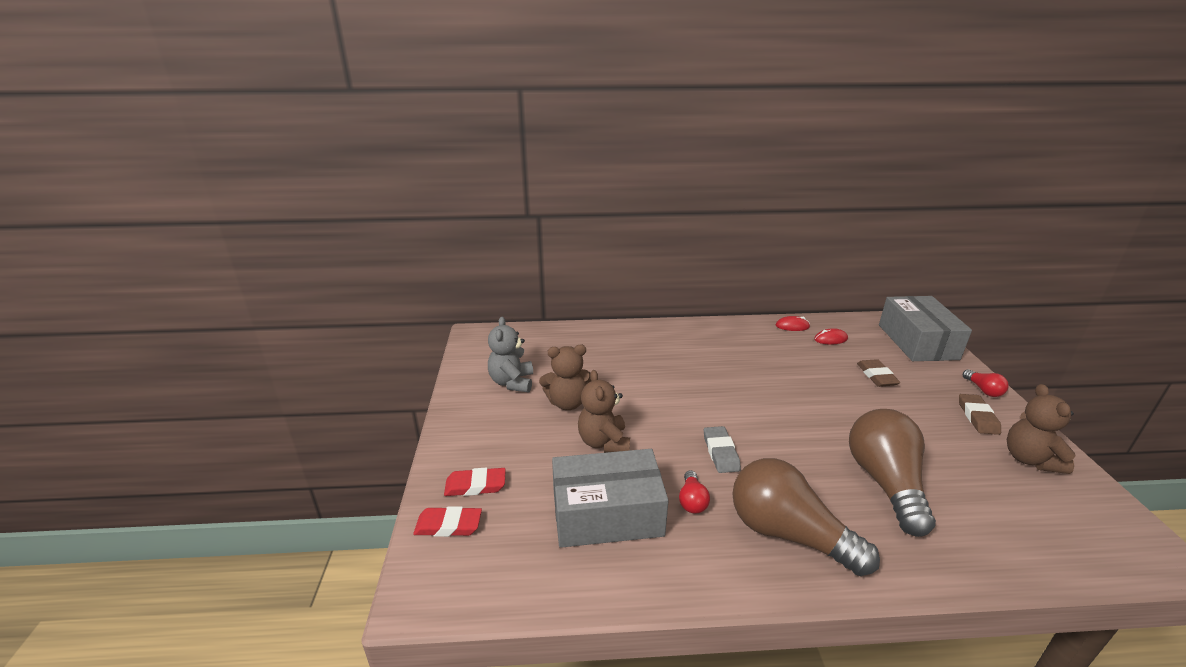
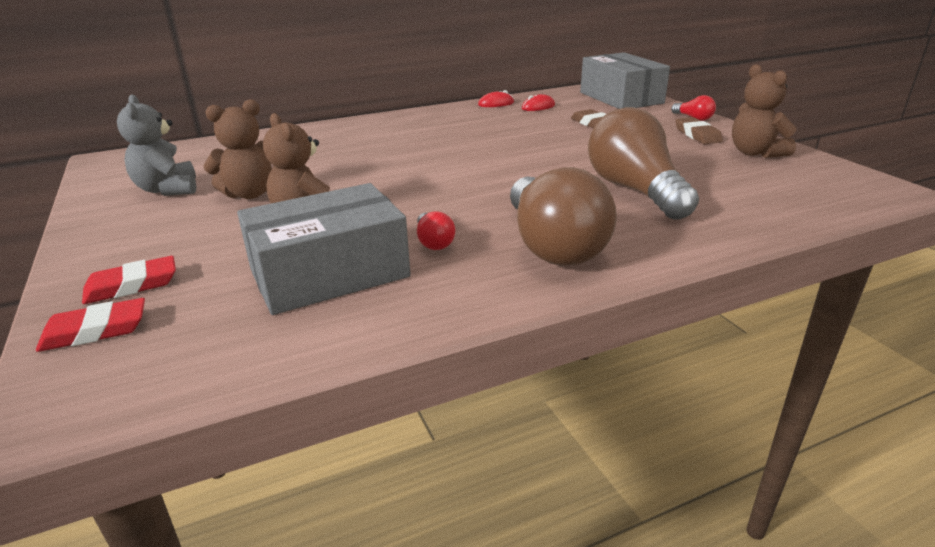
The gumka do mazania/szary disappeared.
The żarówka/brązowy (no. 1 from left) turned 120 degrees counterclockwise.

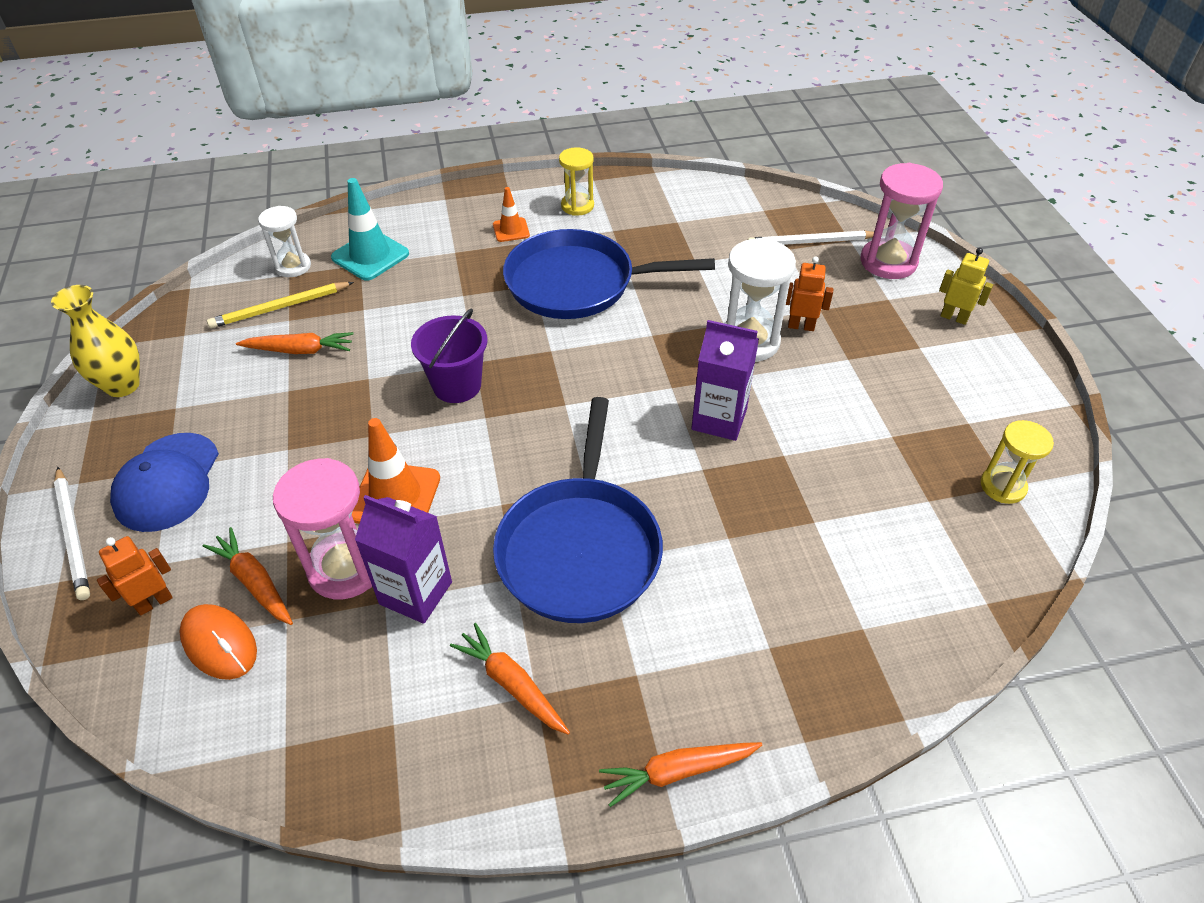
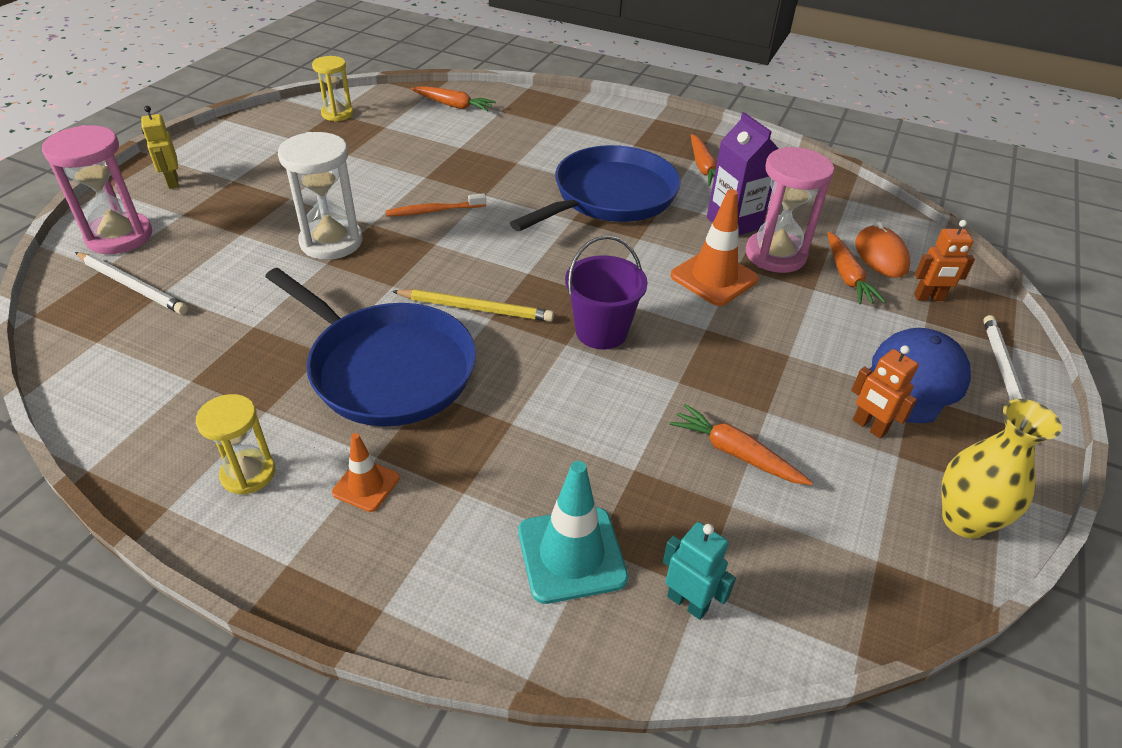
The ołówek/żółty moved.
The marchewka/pomarańczowy (no. 4 from left in the first image) moved.
The robot/pomarańczowy (no. 2 from left in the first image) moved.
The klepsydra/biały (no. 1 from left) was replaced by the robot/turkusowy.
The karton mleka/fioletowy (no. 2 from left) was replaced by the szczoteczka do zębów/pomarańczowy.

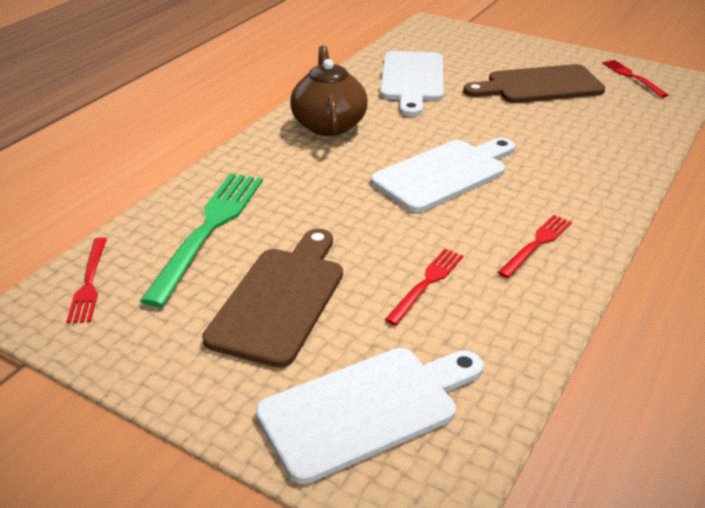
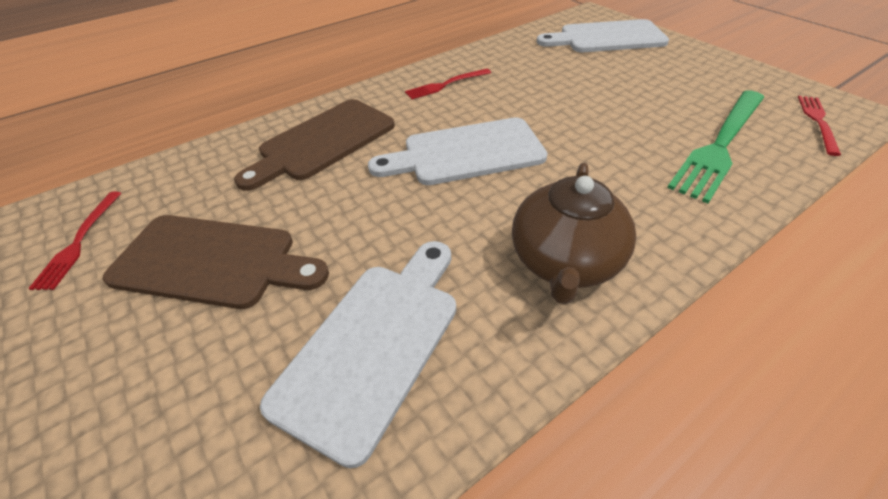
The widelec/czerwony (no. 2 from left) disappeared.
The deska do krojenia/brązowy (no. 1 from left in the first image) moved.

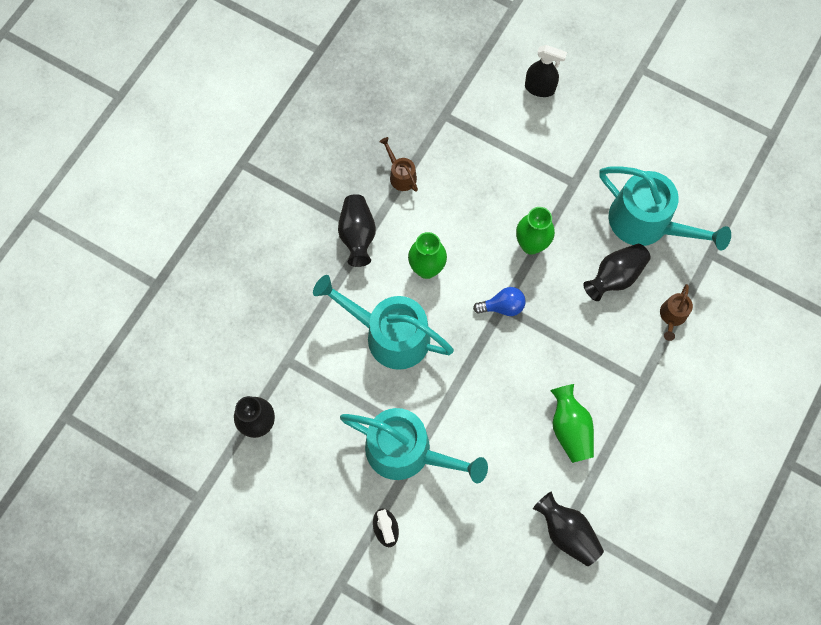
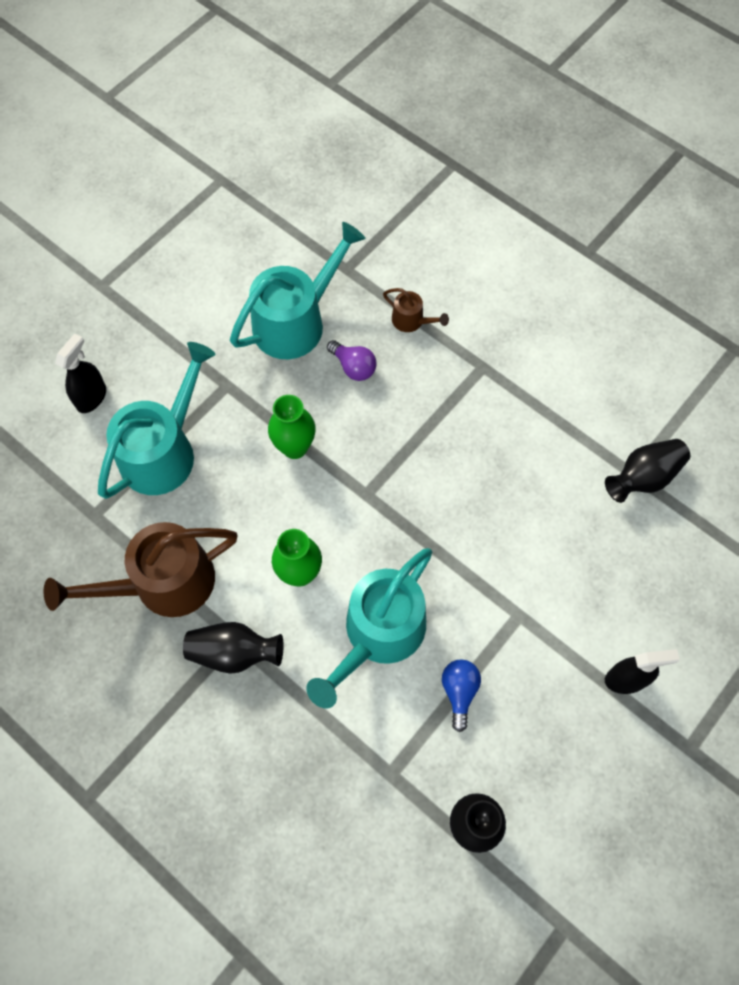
The wazon/zielony (no. 3 from left) disappeared.
The konewka/turkusowy (no. 2 from left in the first image) moved.
The żarówka/niebieski moved.
The wazon/czarny (no. 4 from left) was replaced by the żarówka/fioletowy.
The konewka/brązowy (no. 1 from left) changed to 2.22 times the size.

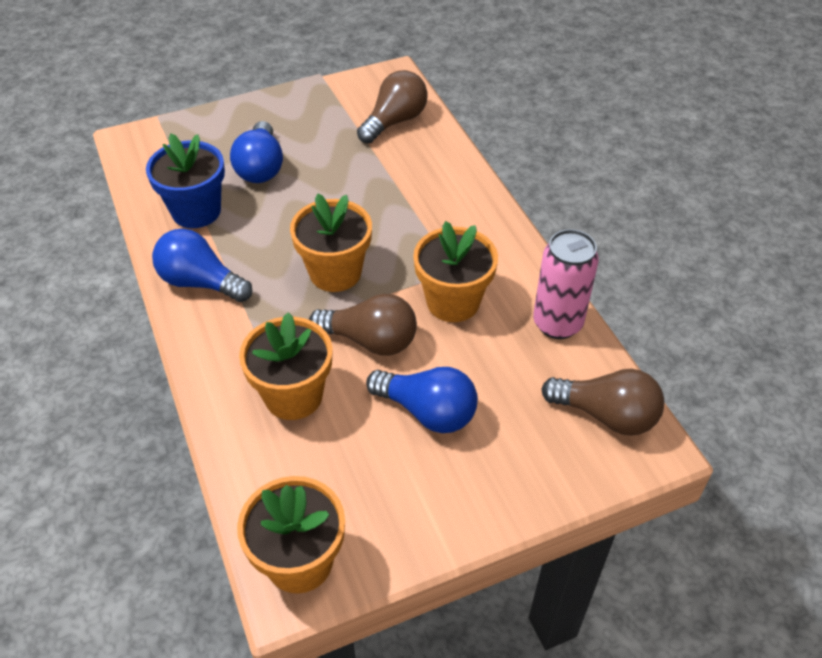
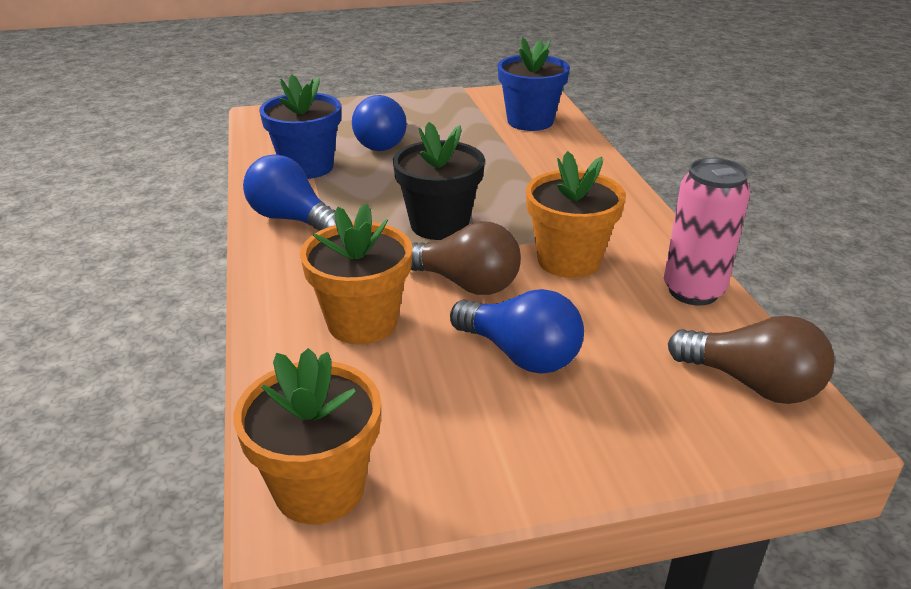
The żarówka/brązowy (no. 2 from left) was replaced by the doniczka/niebieski (no. 2 from left).
The doniczka/pomarańczowy (no. 3 from left) became the doniczka/czarny.

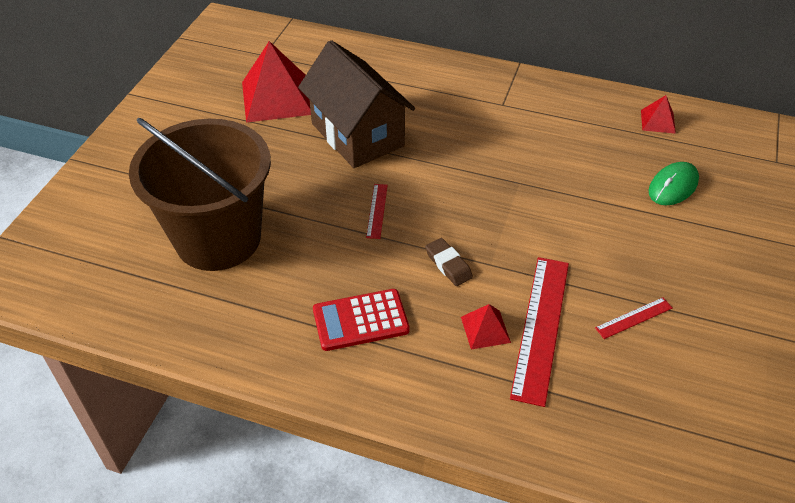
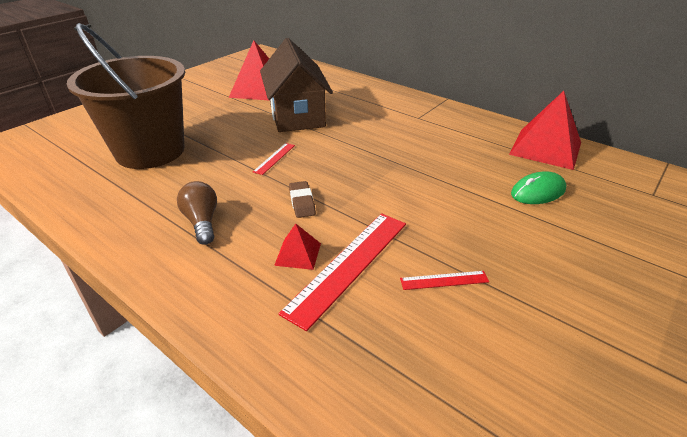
The kalkulator/czerwony was replaced by the żarówka/brązowy.
The piramida/czerwony (no. 3 from left) changed to 2.08 times the size.

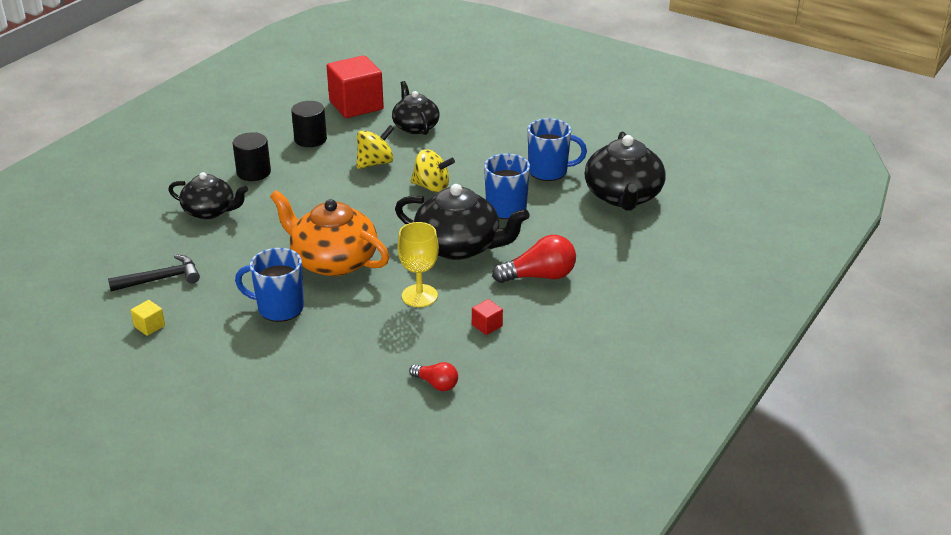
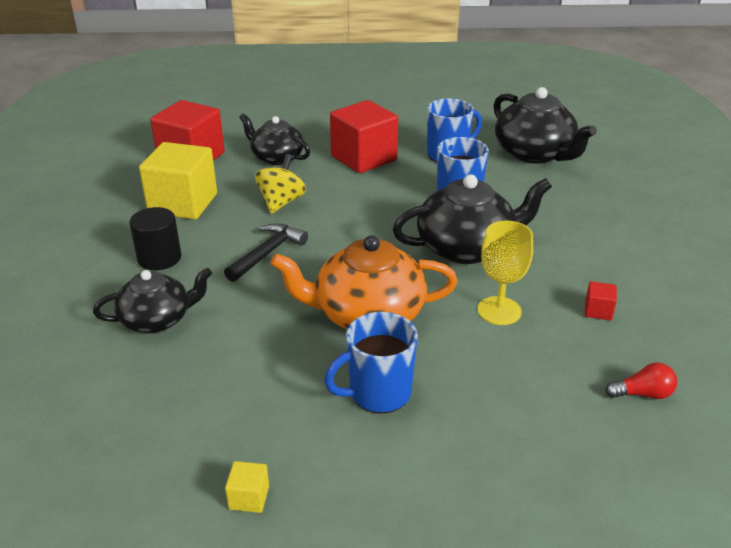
The bączek/żółty (no. 2 from left) disappeared.
The żarówka/czerwony (no. 2 from left) disappeared.
The sześcian/czerwony (no. 2 from left) appeared.
The młotek/czarny moved.
The walec/czarny (no. 2 from left) was replaced by the sześcian/żółty (no. 1 from left).

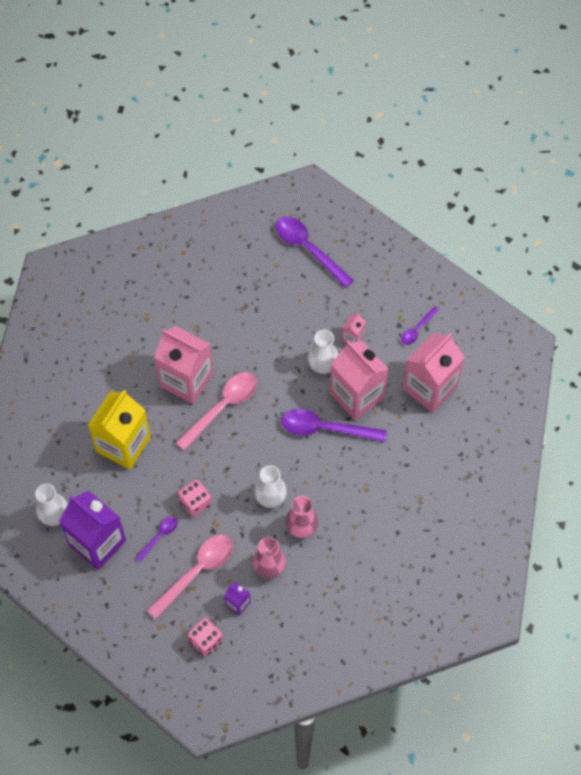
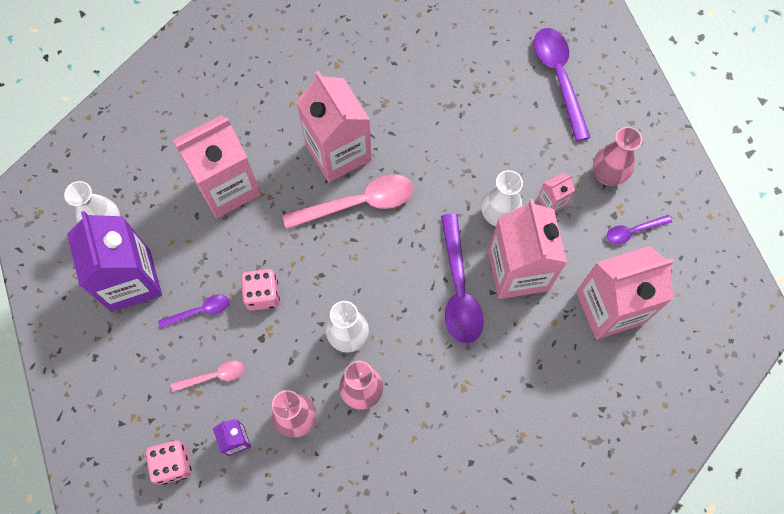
The wazon/różowy (no. 3 from left) appeared.
The karton mleka/żółty became the karton mleka/różowy (no. 1 from left).
The łyżka/fioletowy (no. 3 from left in the first image) turned 135 degrees counterclockwise.
The łyżka/różowy (no. 1 from left) changed to 0.52 times the size.

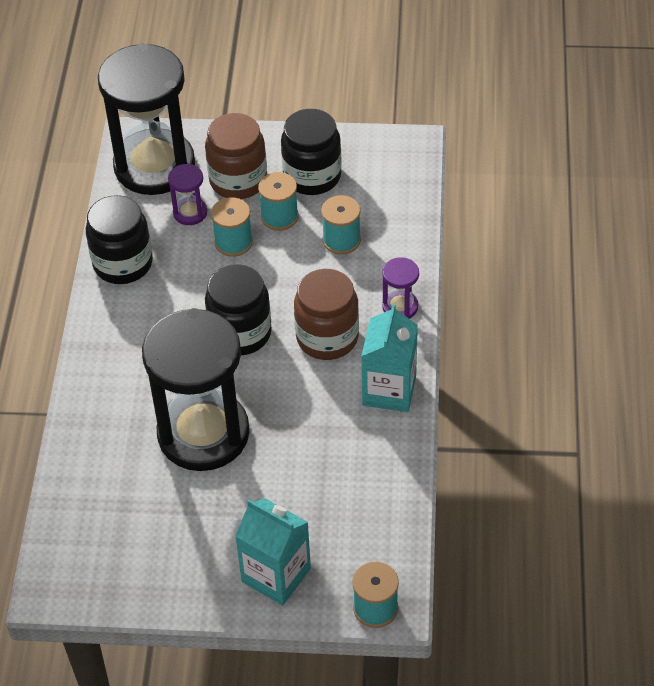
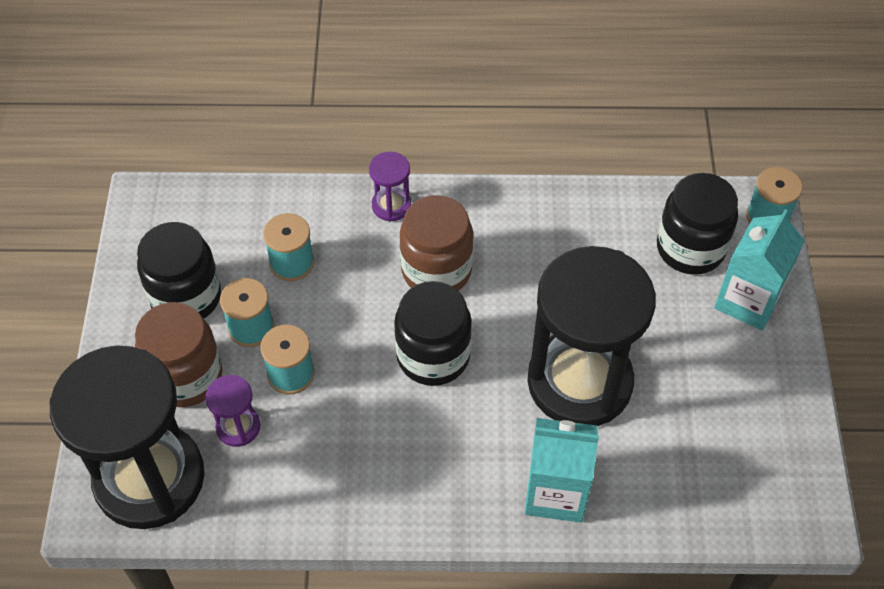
The słoik/czarny (no. 1 from left in the first image) moved.
The karton mleka/turkusowy (no. 2 from left in the first image) moved.

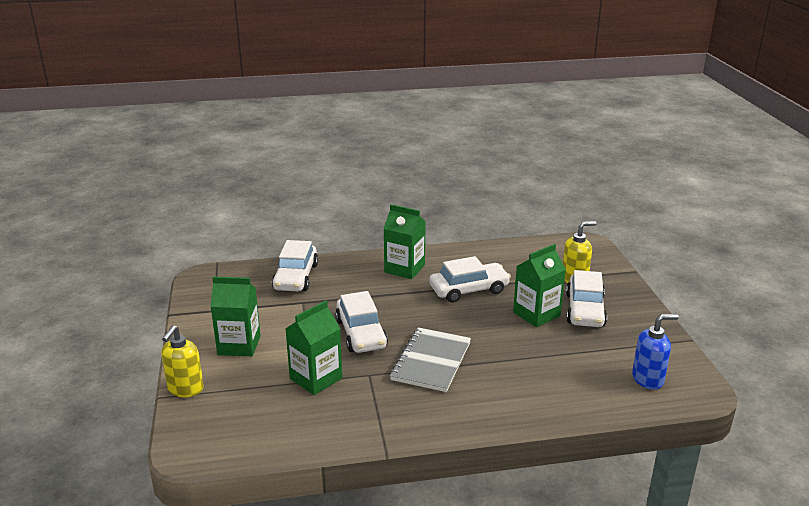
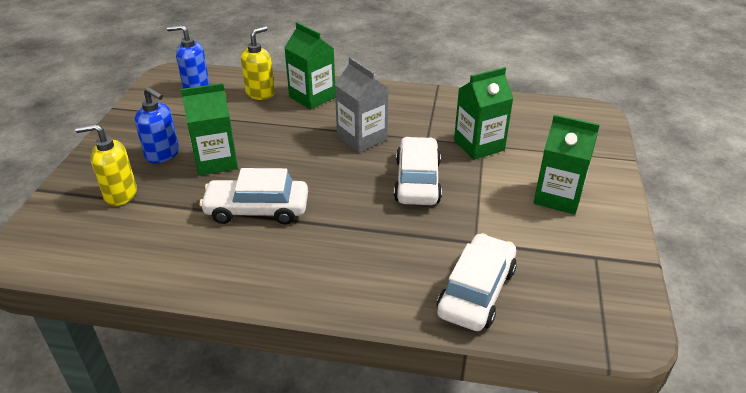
The dozownik mydła/żółty (no. 1 from left in the first image) moved.
The karton mleka/zielony (no. 3 from left in the first image) moved.
The zeszyt/szary was replaced by the karton mleka/szary.
The samochód/biały (no. 4 from left) was replaced by the dozownik mydła/niebieski (no. 1 from left).

